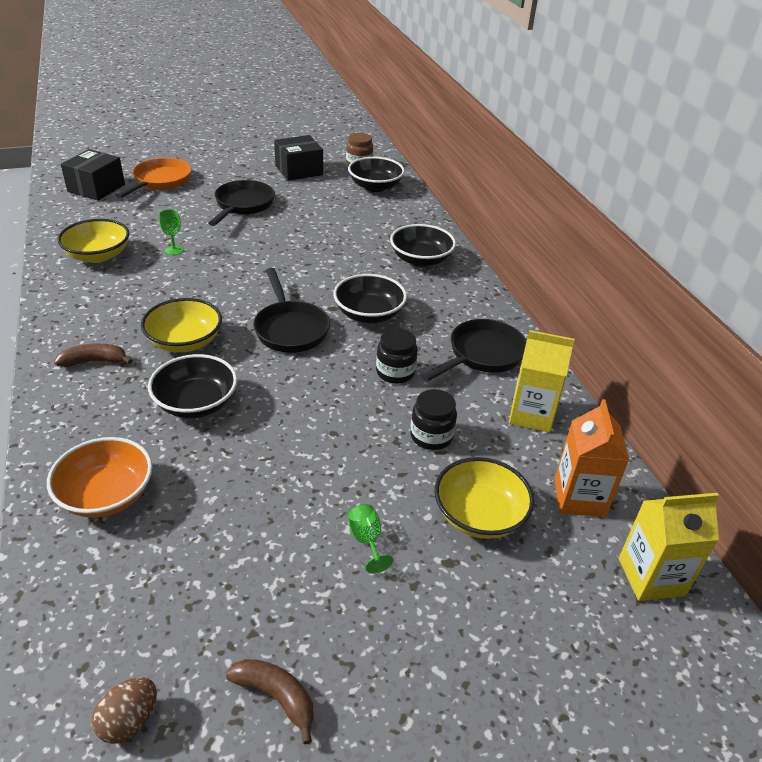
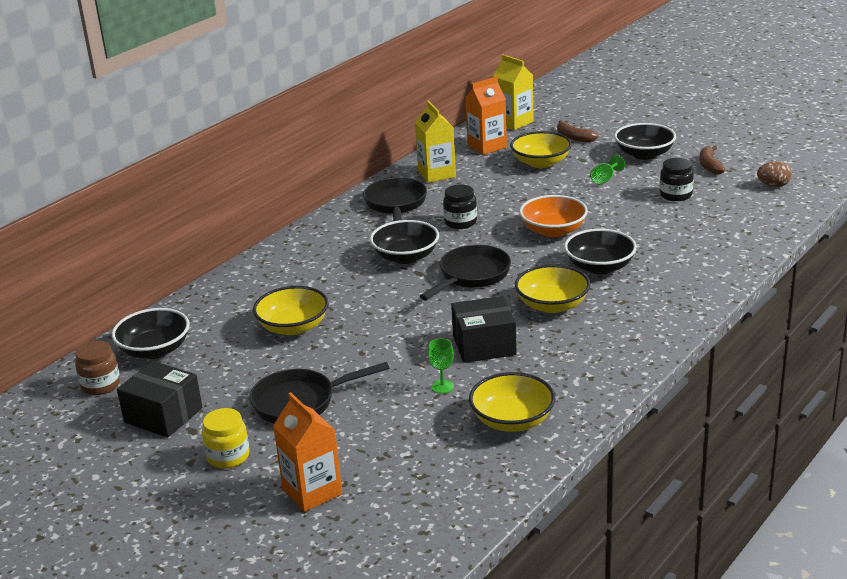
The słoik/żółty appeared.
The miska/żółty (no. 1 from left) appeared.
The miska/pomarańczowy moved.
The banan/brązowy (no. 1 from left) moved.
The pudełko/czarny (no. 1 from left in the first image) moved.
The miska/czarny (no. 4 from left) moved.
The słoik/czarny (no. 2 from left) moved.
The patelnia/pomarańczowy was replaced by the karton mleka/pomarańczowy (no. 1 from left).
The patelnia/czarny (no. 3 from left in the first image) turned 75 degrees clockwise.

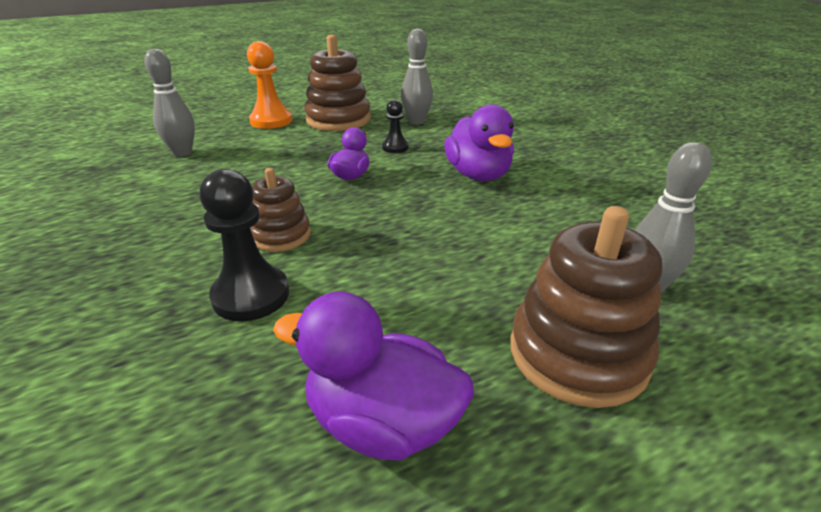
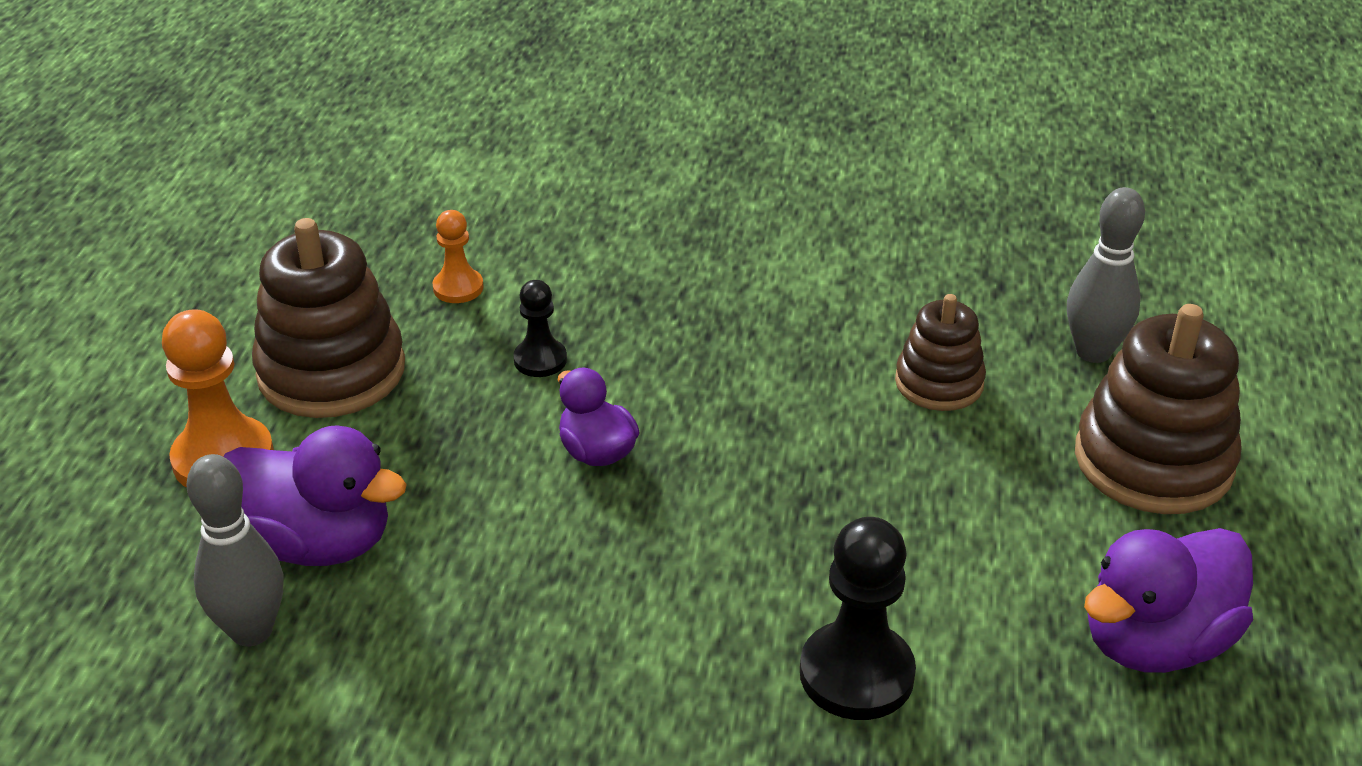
The zabawka nakładanka/brązowy (no. 1 from left in the first image) moved.
The kaczka/fioletowy (no. 3 from left in the first image) moved.
The kręgiel/szary (no. 2 from left) was replaced by the pionek/pomarańczowy (no. 2 from left).

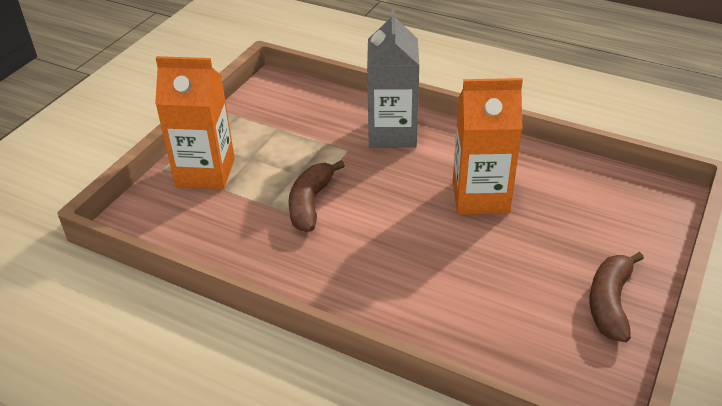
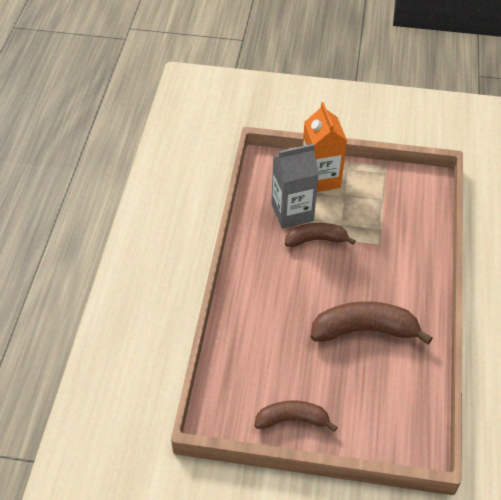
The karton mleka/szary moved.
The karton mleka/pomarańczowy (no. 2 from left) was replaced by the banan/brązowy (no. 3 from left).

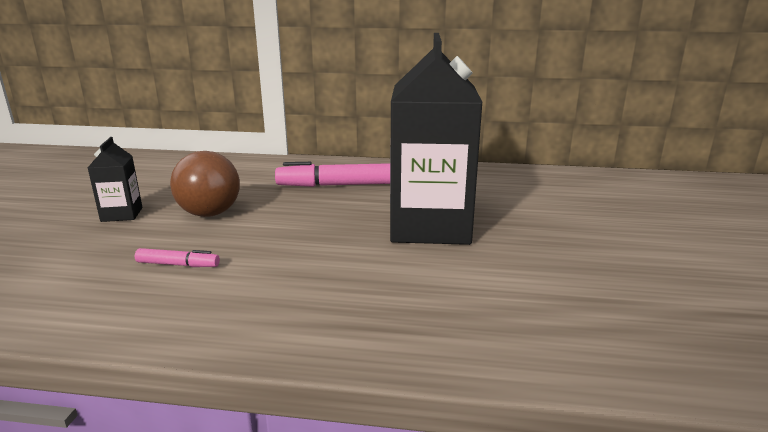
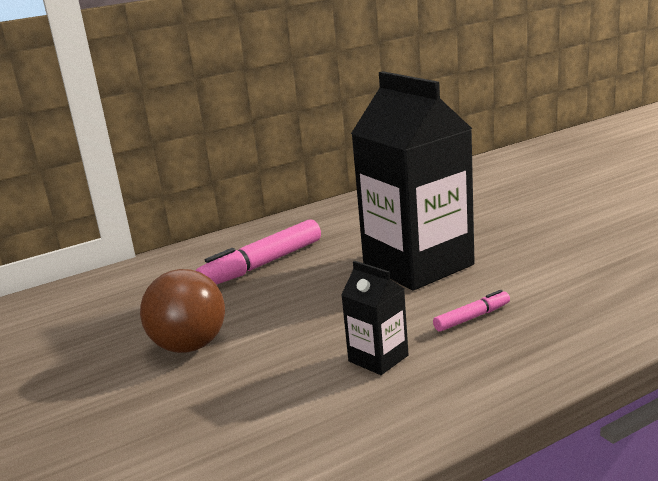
The karton mleka/czarny (no. 1 from left) moved.
The flamaster/różowy (no. 1 from left in the first image) moved.

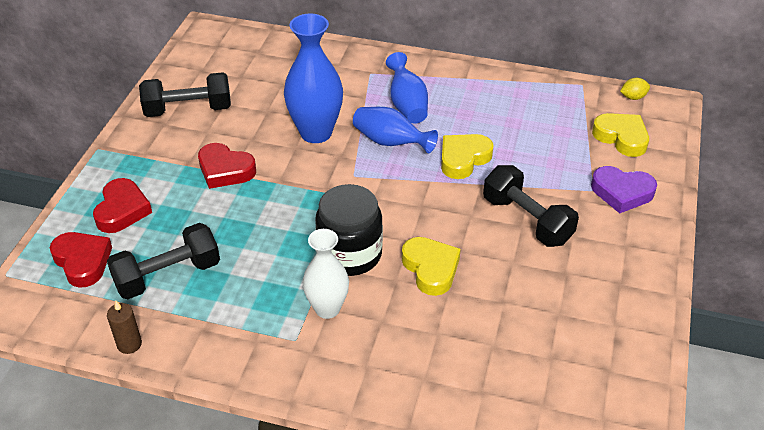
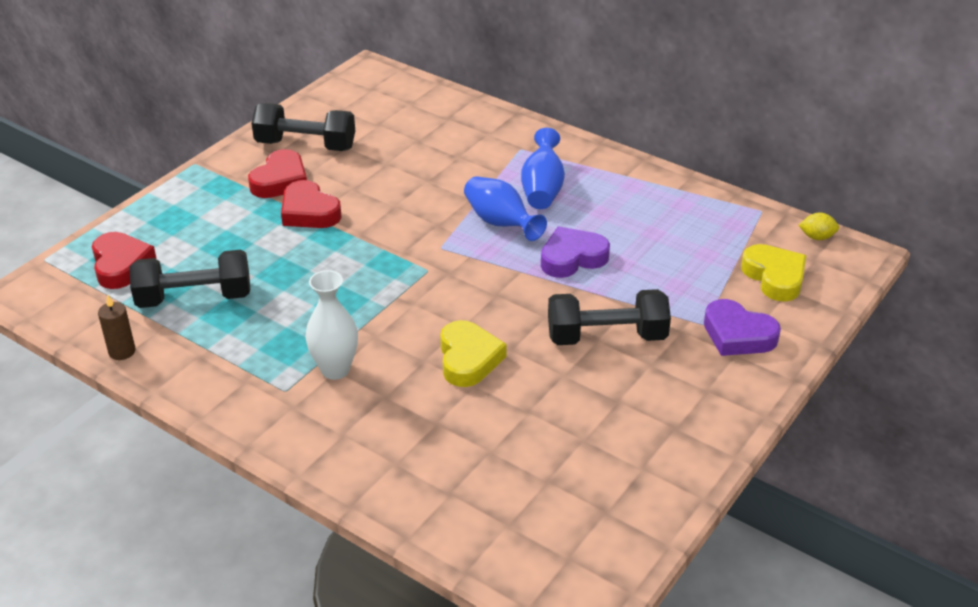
The wazon/niebieski (no. 1 from left) disappeared.
The słoik/czarny disappeared.
The serce/czerwony (no. 2 from left) moved.
The serce/żółty (no. 2 from left) became the serce/fioletowy (no. 1 from left).
The hantel/czarny (no. 3 from left) turned 75 degrees counterclockwise.

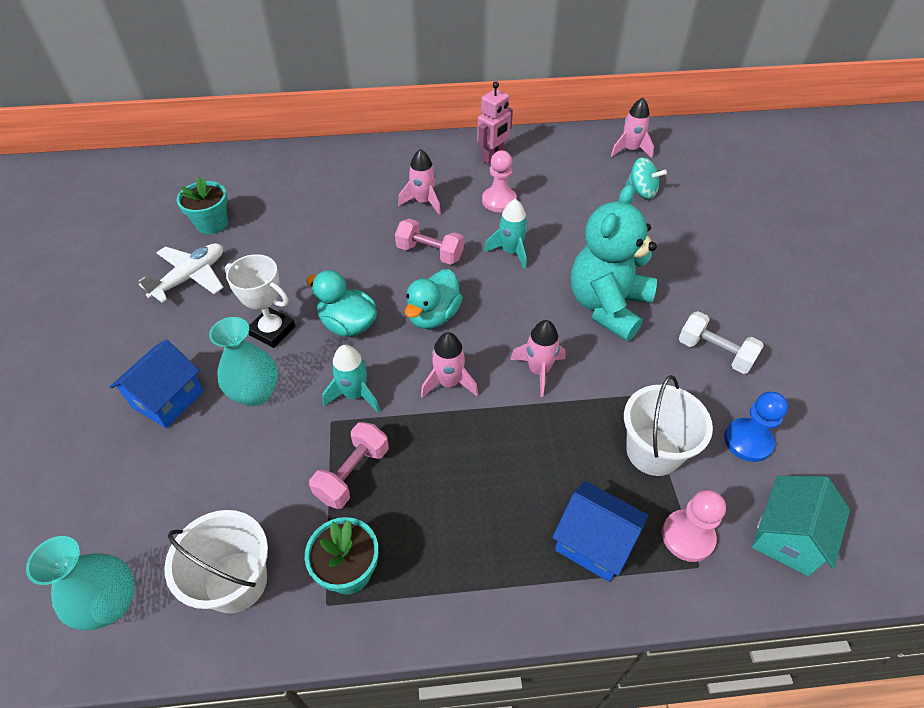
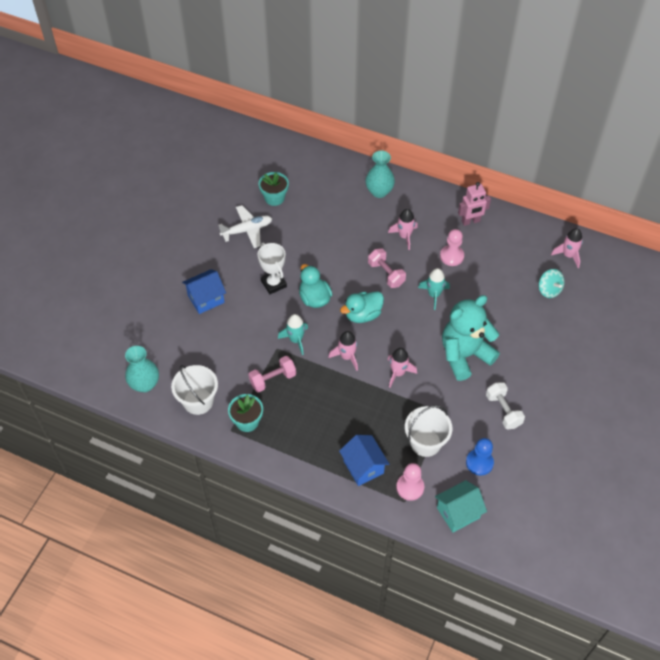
The wazon/turkusowy (no. 2 from left) moved.

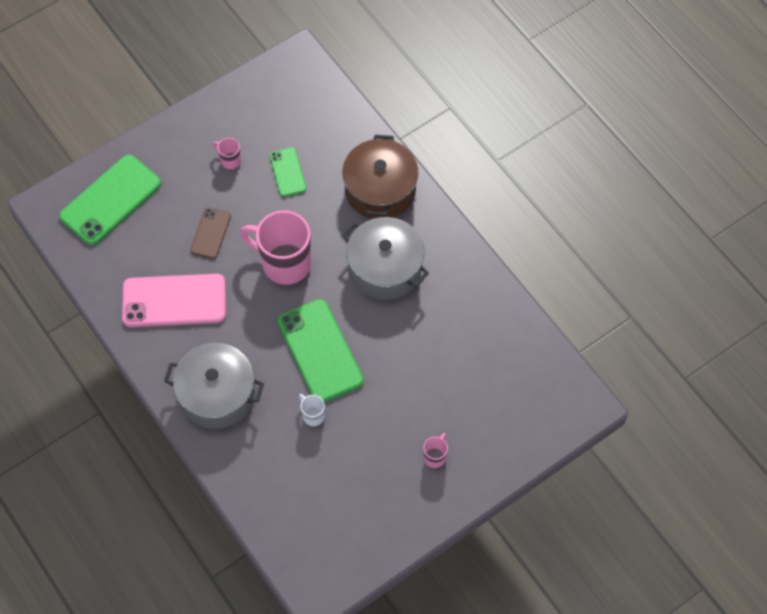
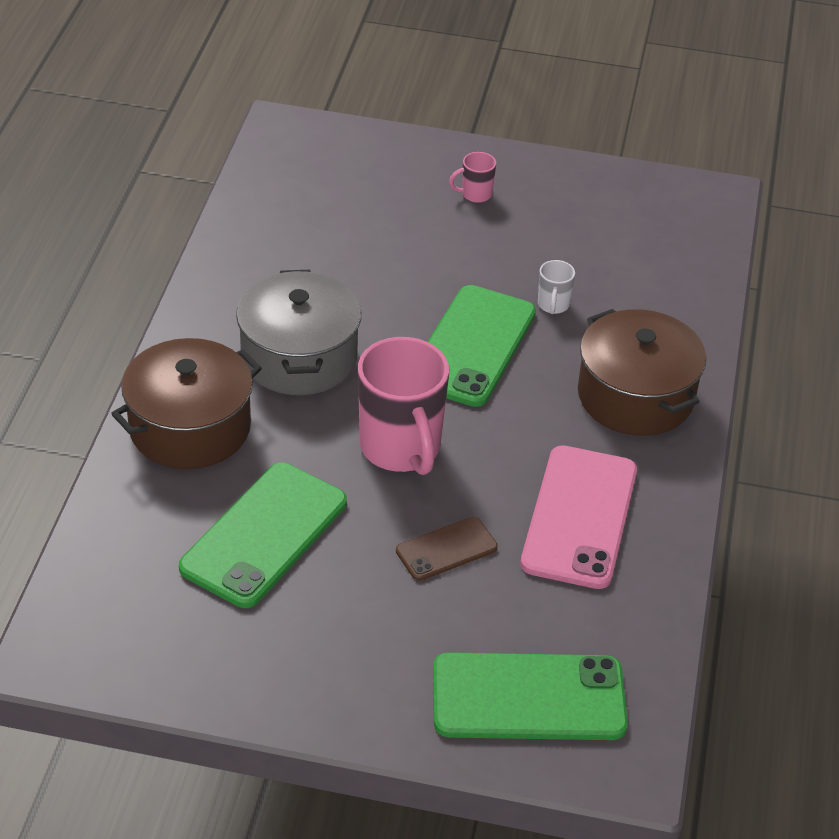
The kubek/różowy (no. 1 from left) disappeared.
The garnek/szary (no. 1 from left) became the garnek/brązowy (no. 2 from left).
The telefon/różowy turned 60 degrees clockwise.
The telefon/zielony (no. 2 from left in the first image) changed to 1.87 times the size.

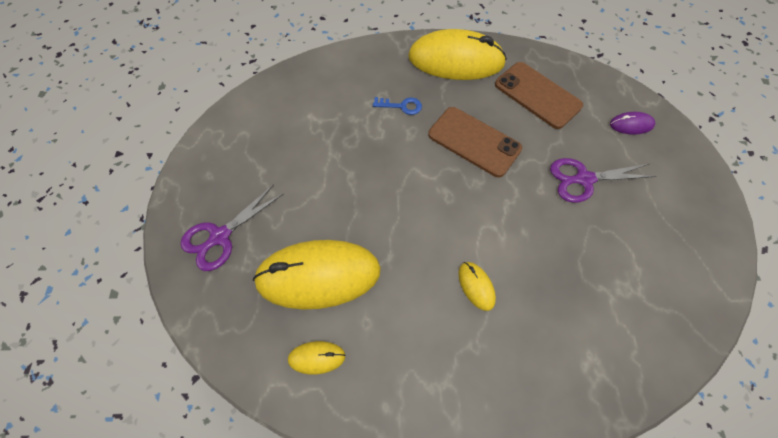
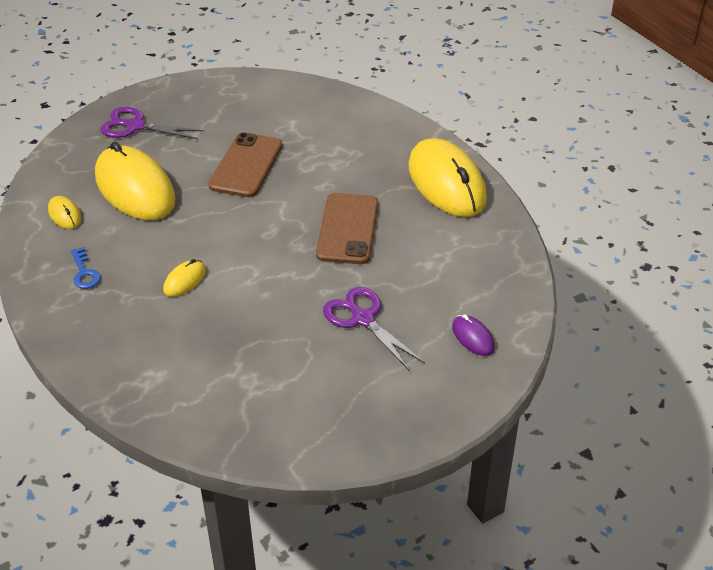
The klucz/niebieski moved.
The telefon/brązowy (no. 2 from left in the first image) moved.

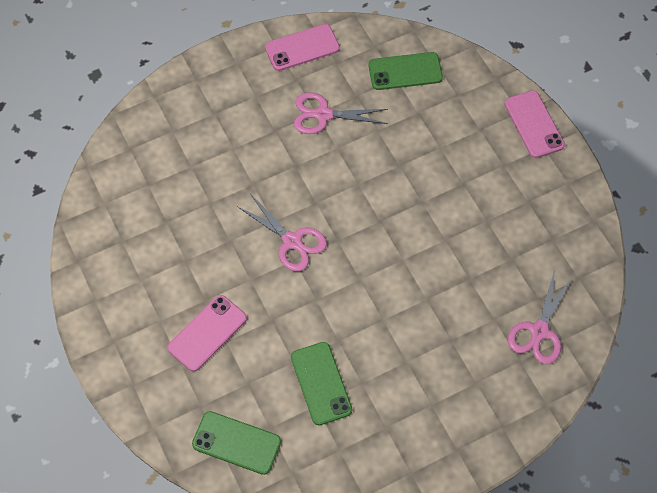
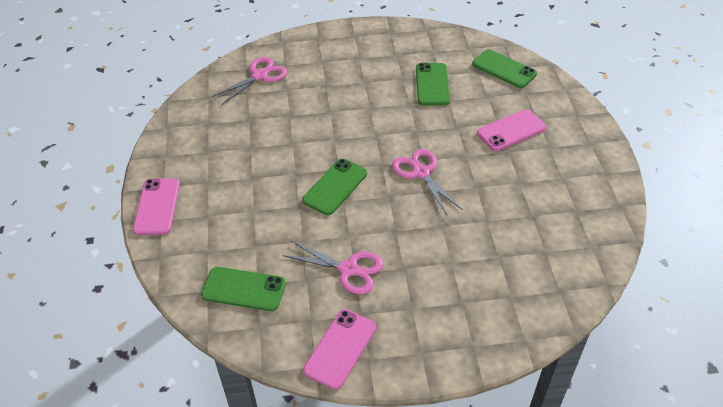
The telefon/zielony (no. 2 from left) appeared.
The telefon/różowy (no. 2 from left) turned 60 degrees counterclockwise.

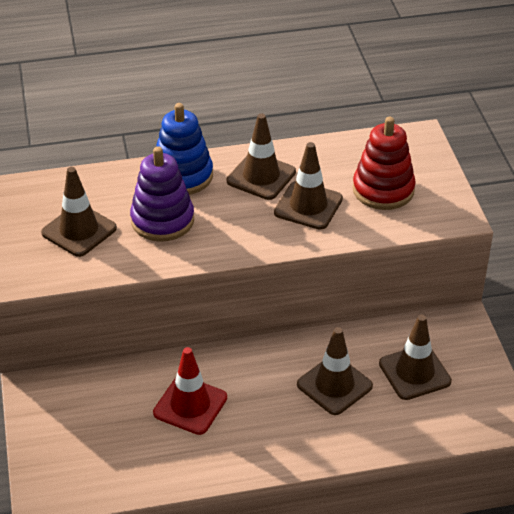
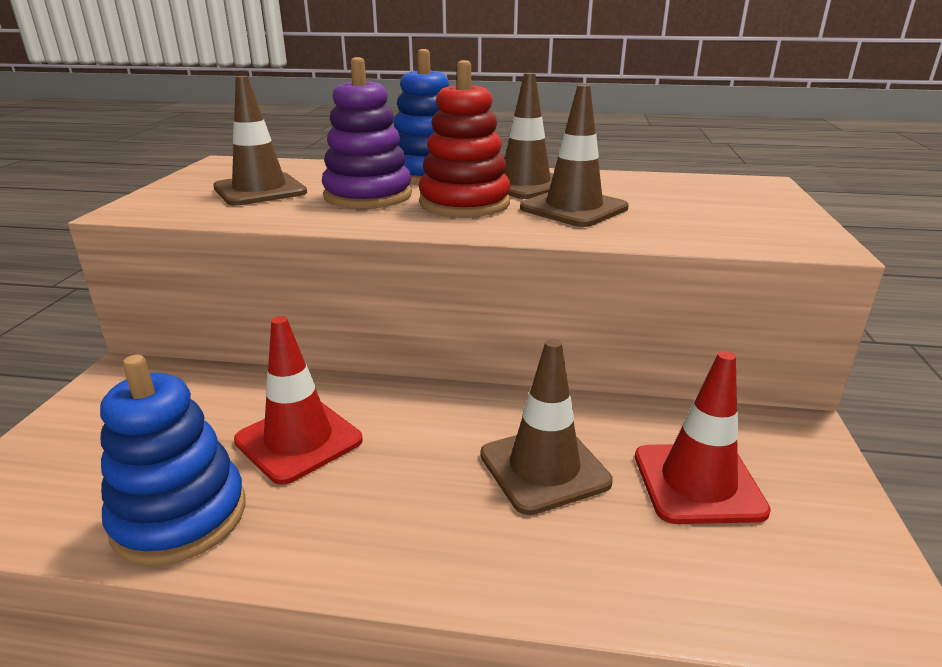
The zabawka nakładanka/niebieski (no. 1 from left) appeared.
The zabawka nakładanka/czerwony moved.
The pachołek/brązowy (no. 5 from left) became the pachołek/czerwony (no. 2 from left).

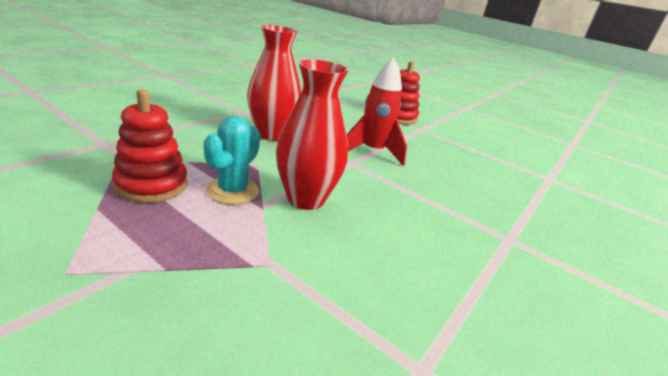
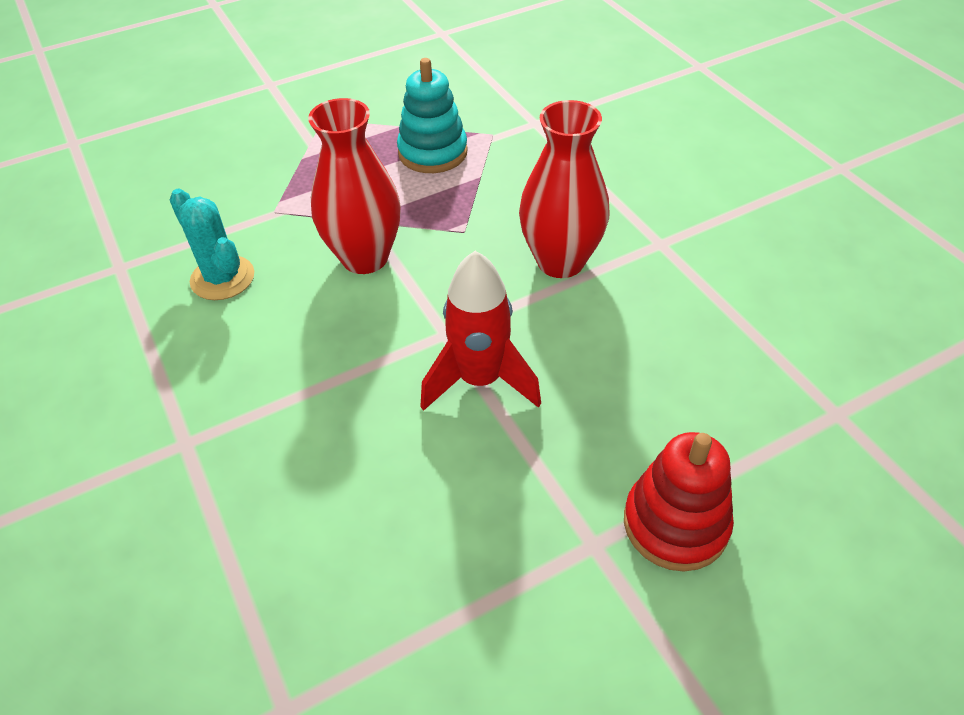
The kaktus/turkusowy moved.
The zabawka nakładanka/czerwony (no. 1 from left) became the zabawka nakładanka/turkusowy.

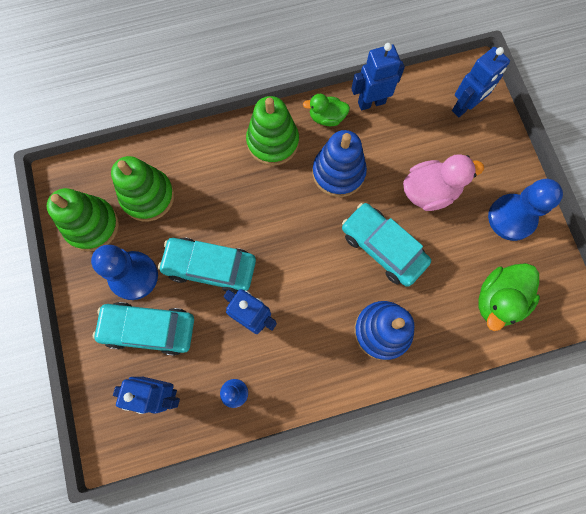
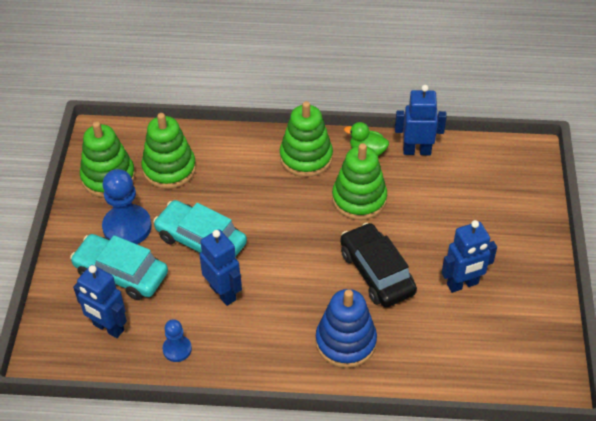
The kaczka/różowy disappeared.
The kaczka/zielony (no. 2 from left) disappeared.
The pionek/niebieski (no. 3 from left) disappeared.
The robot/niebieski (no. 4 from left) moved.
The zabawka nakładanka/niebieski (no. 1 from left) became the zabawka nakładanka/zielony (no. 4 from left).
The samochód/turkusowy (no. 3 from left) became the samochód/czarny.

